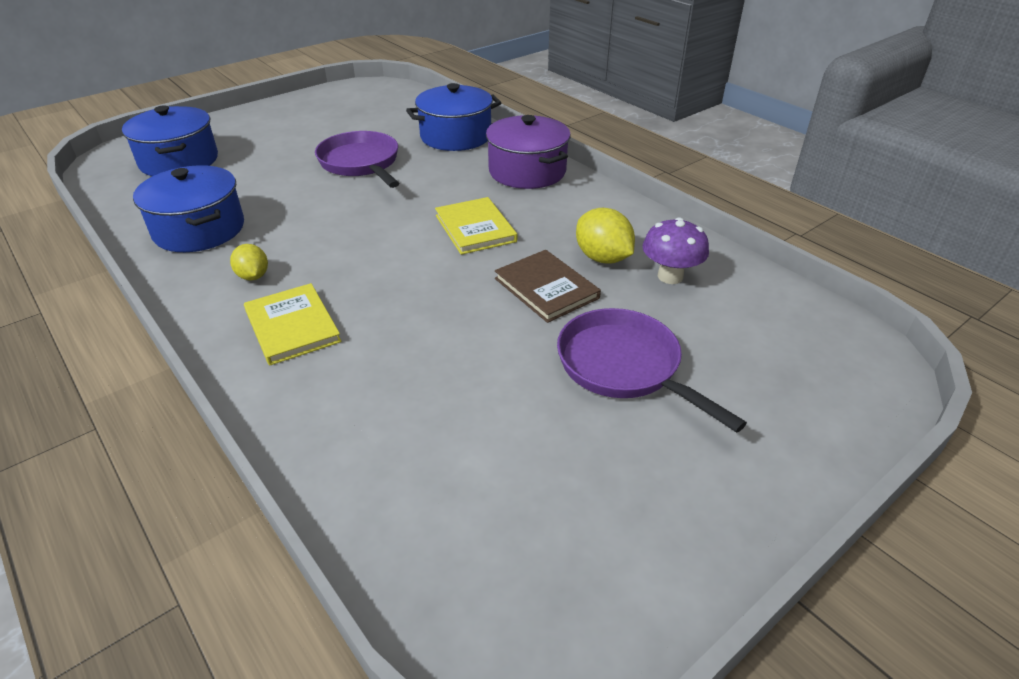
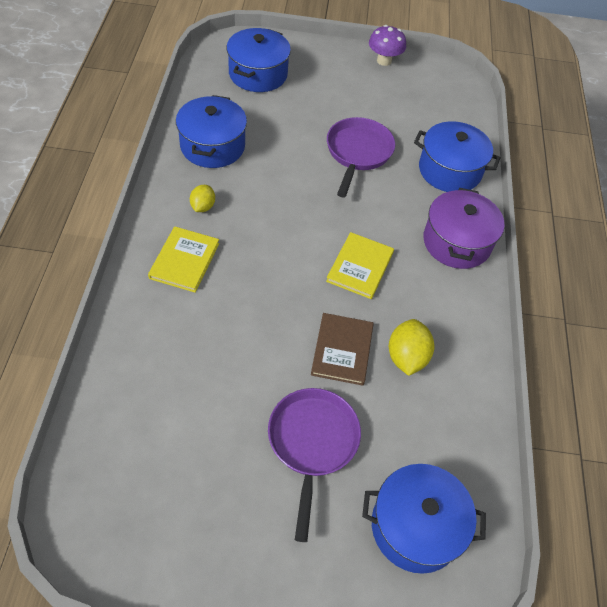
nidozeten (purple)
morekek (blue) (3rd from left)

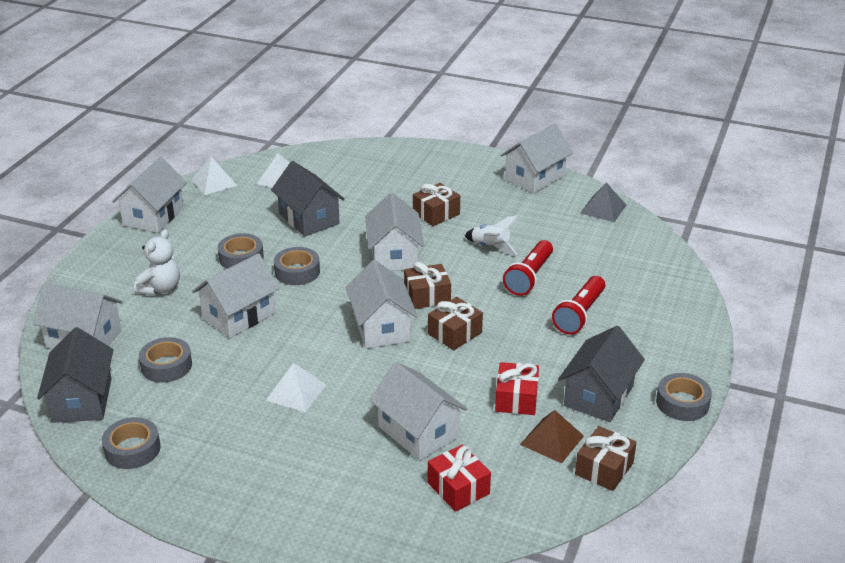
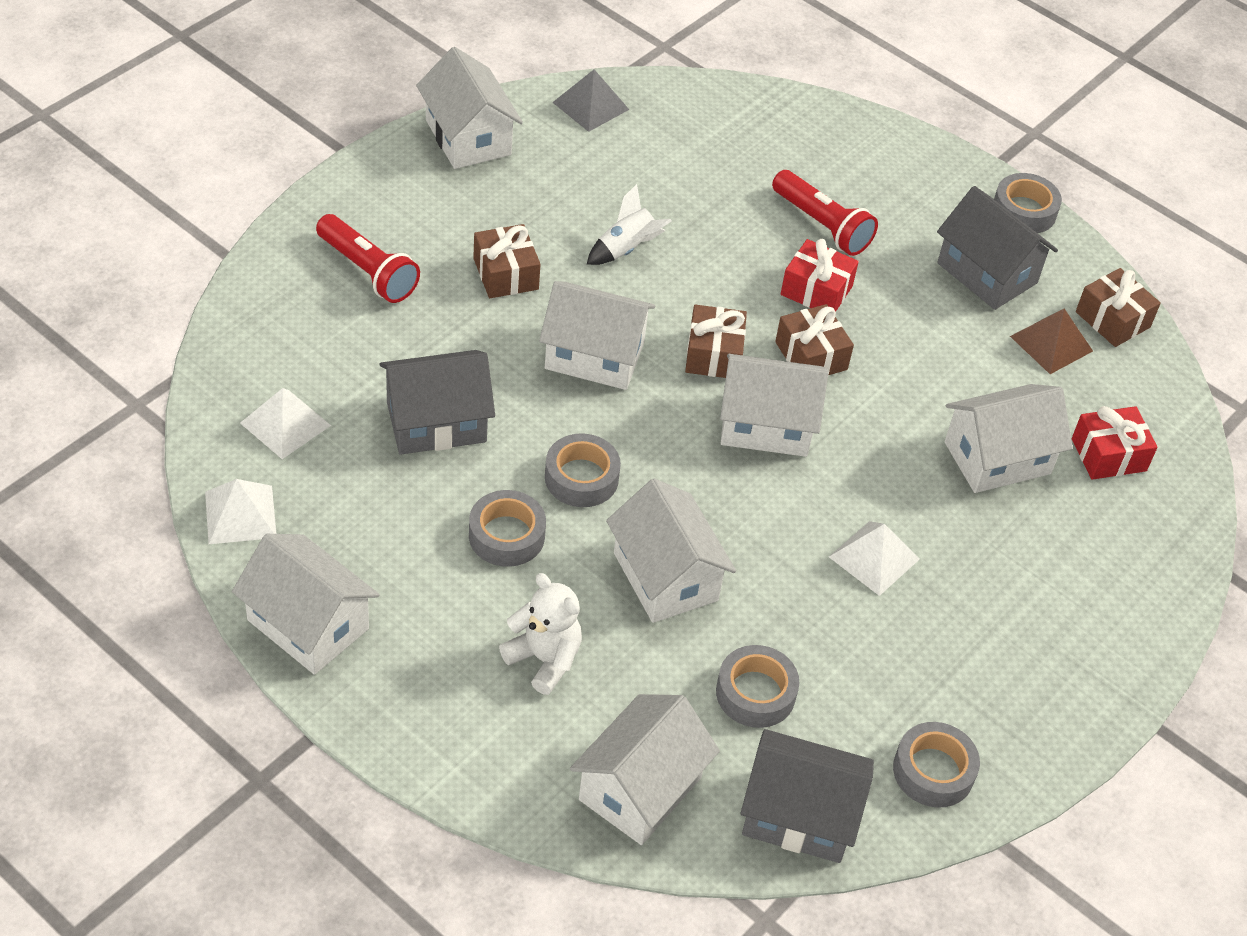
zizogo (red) (1st from left)
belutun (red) (1st from left)

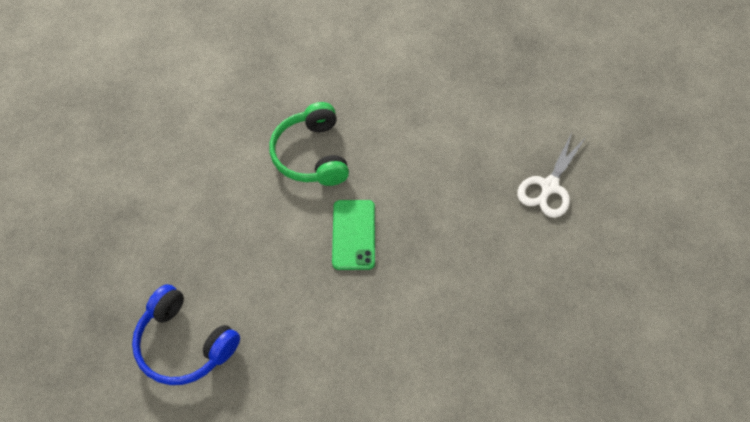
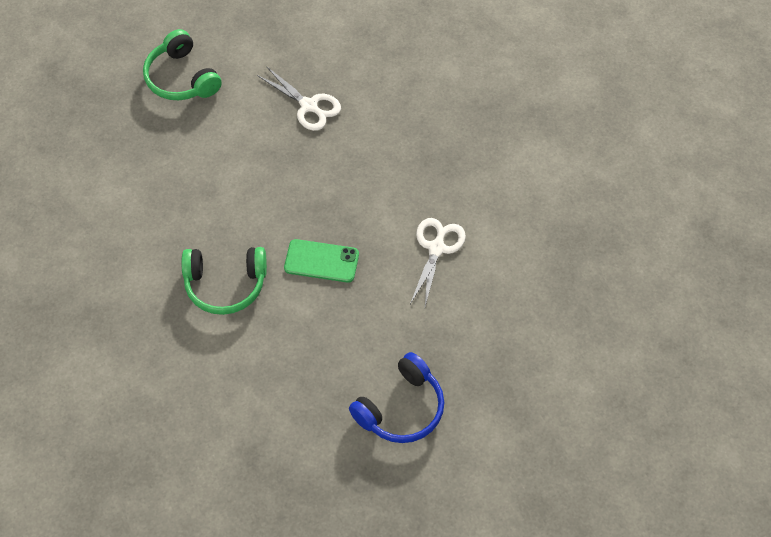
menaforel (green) (1st from left)
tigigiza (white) (2nd from left)

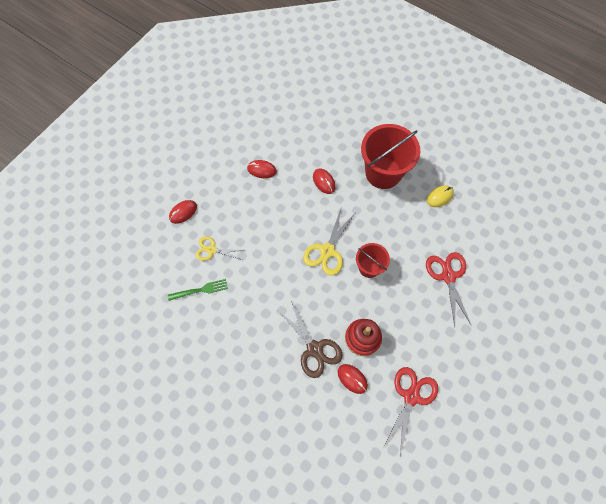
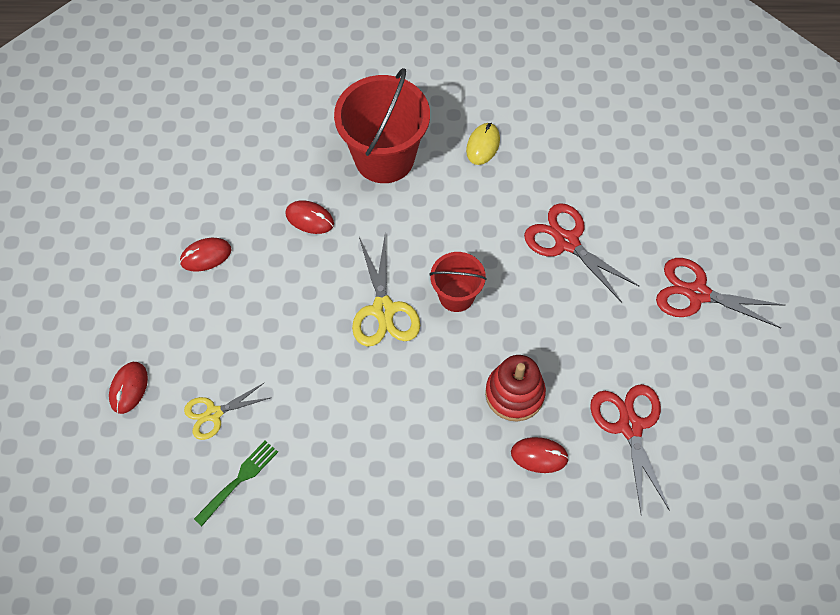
tigigiza (brown)
tigigiza (red) (3rd from left)

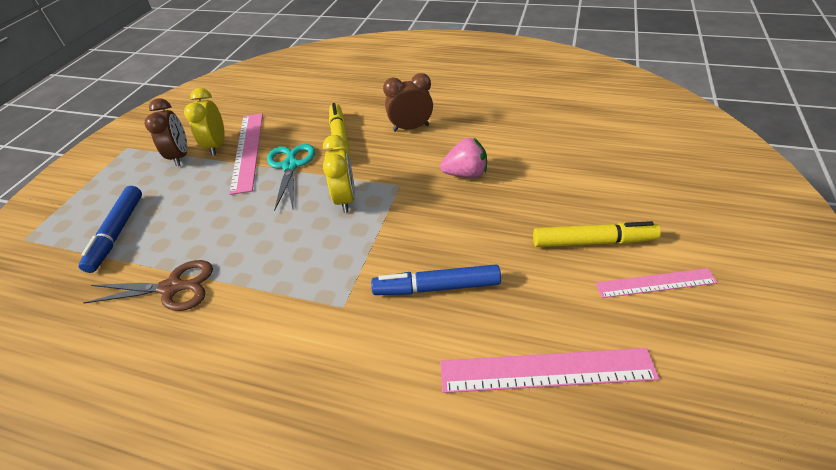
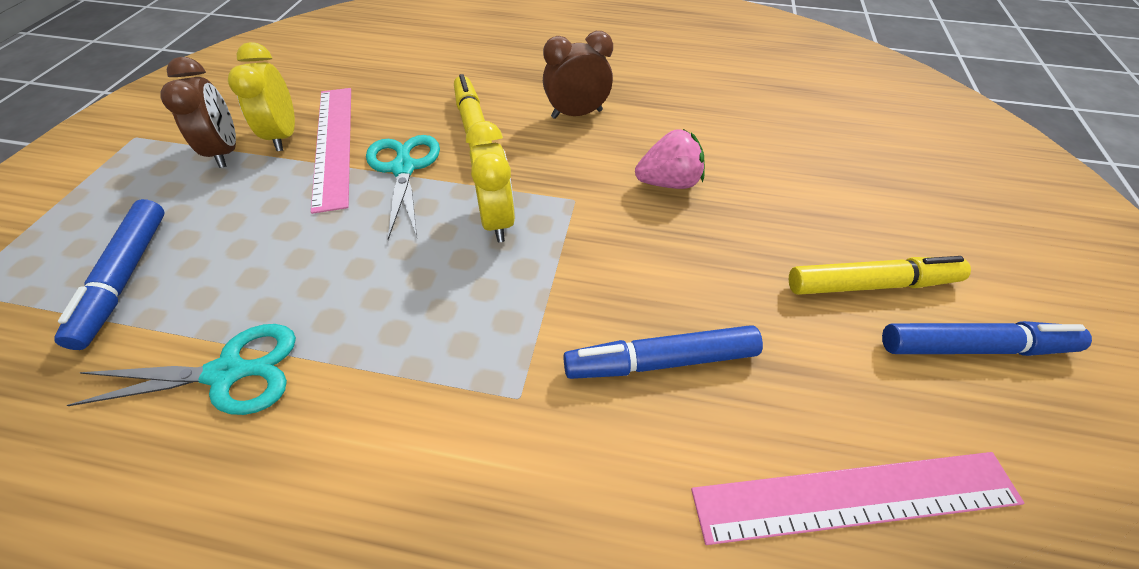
tigigiza (turquoise) (1st from left)
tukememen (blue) (3rd from left)

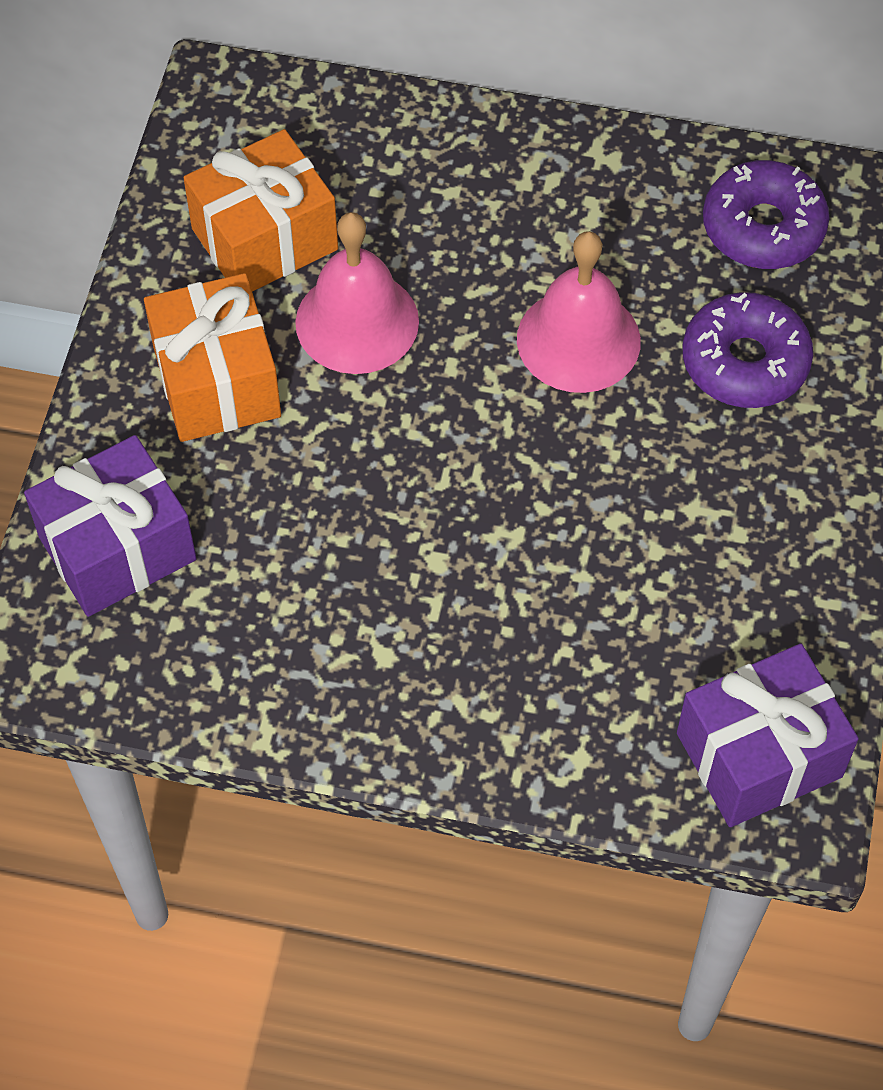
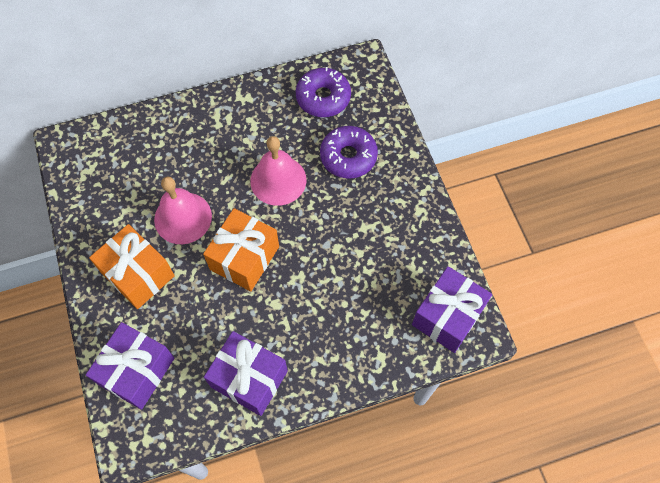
belutun (orange) (2nd from left)
belutun (purple) (2nd from left)

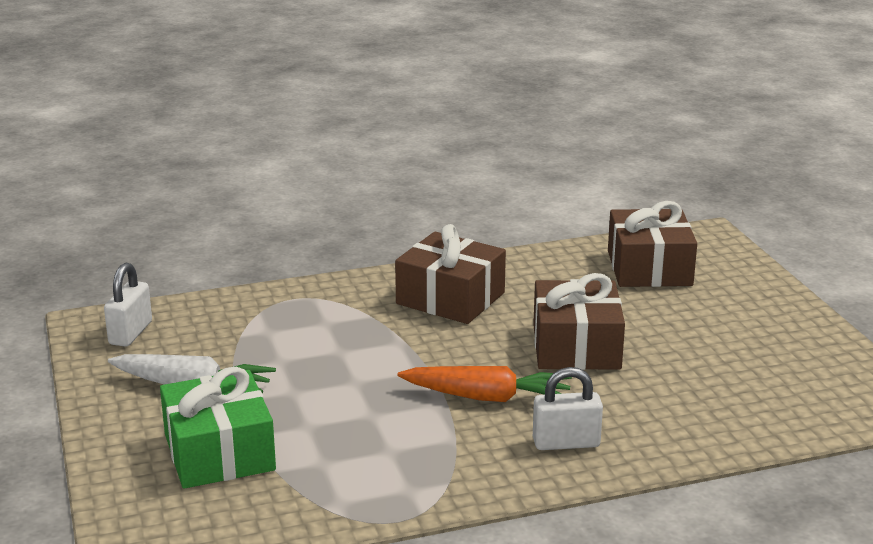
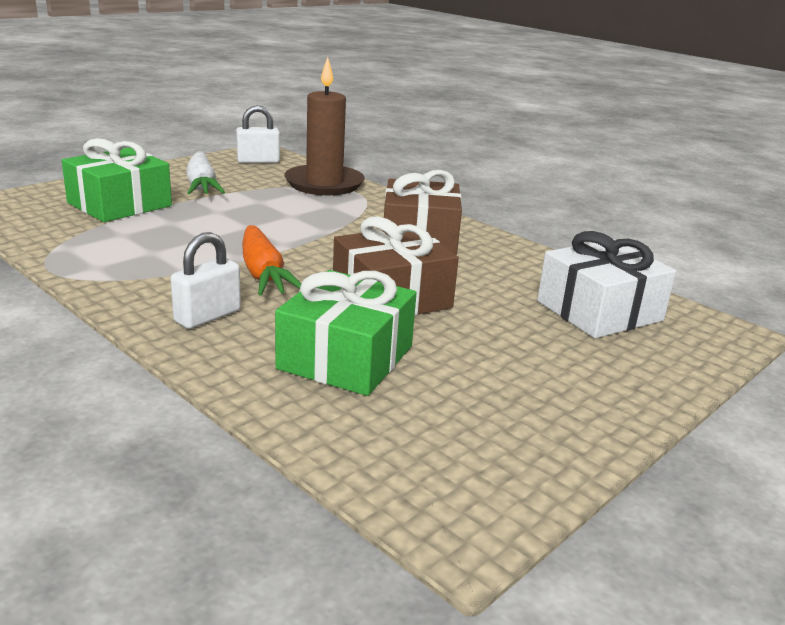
belutun (white)
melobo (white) (1st from left)
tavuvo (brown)
belutun (green) (2nd from left)

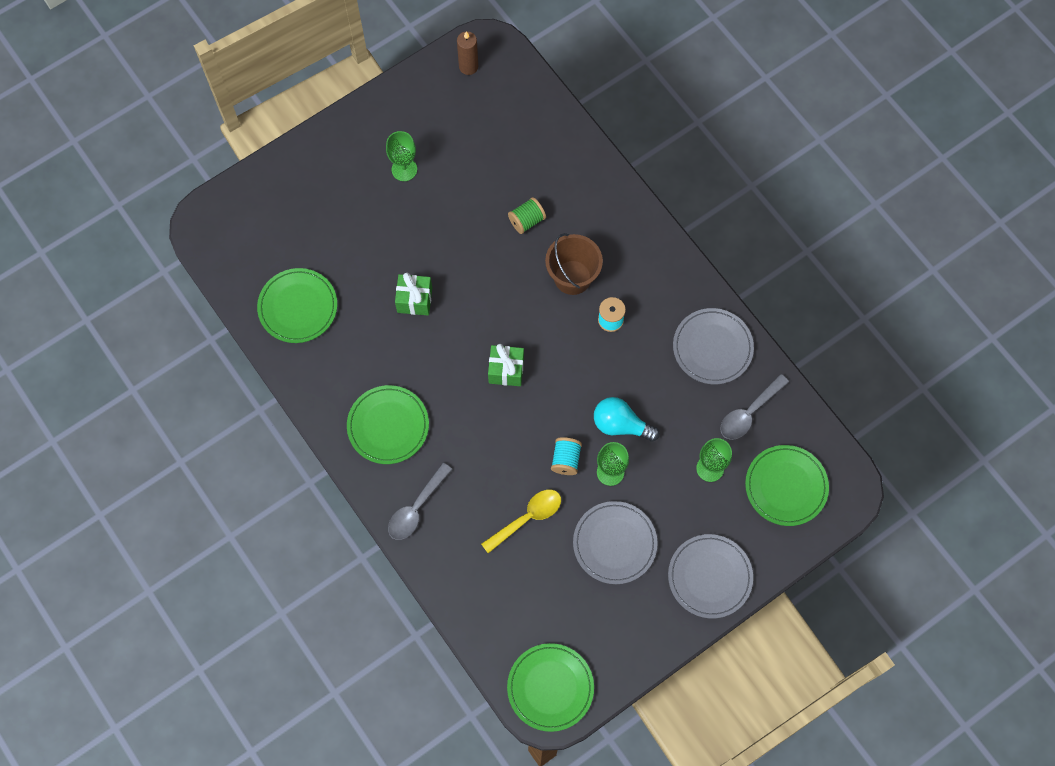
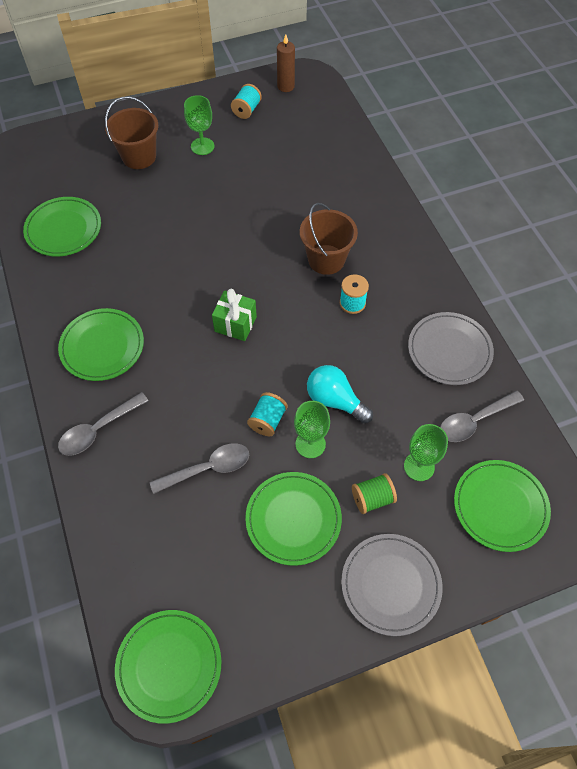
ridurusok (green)
belutun (green) (1st from left in the first image)
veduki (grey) (2nd from left)
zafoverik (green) (4th from left)
ridurusok (turquoise) (1st from left)
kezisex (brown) (1st from left)

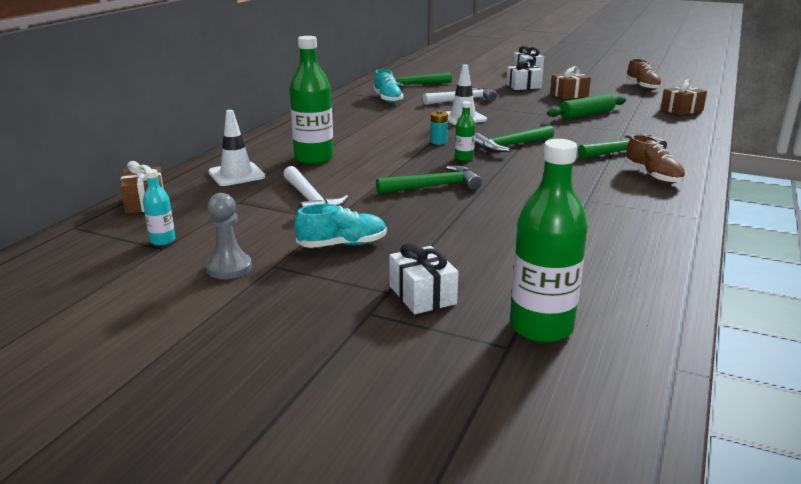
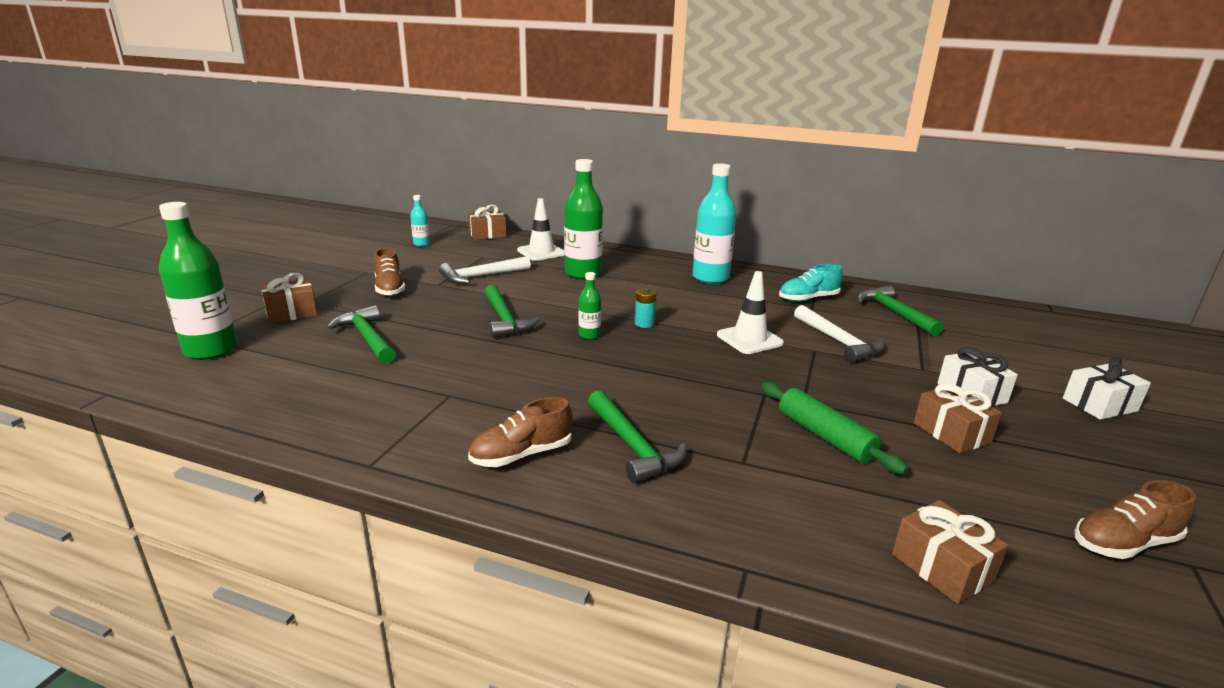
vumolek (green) (1st from left)
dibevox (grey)
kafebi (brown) (1st from left)
belutun (brown) (1st from left)
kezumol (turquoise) (2nd from left)

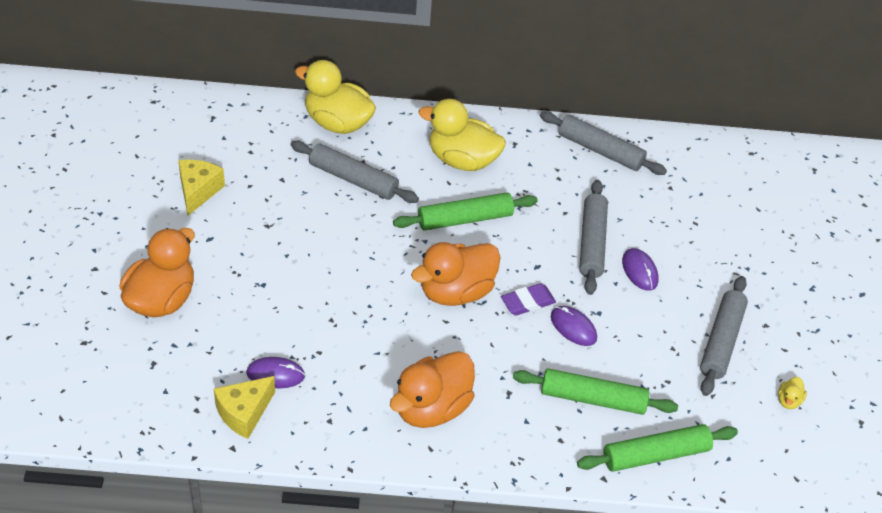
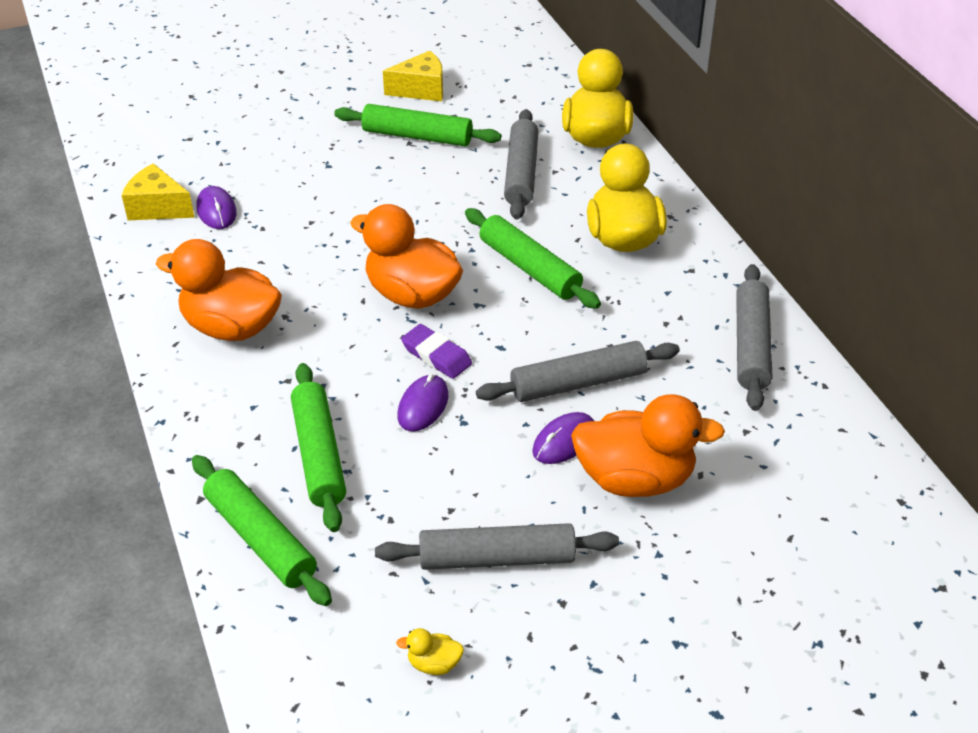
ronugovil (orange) (3rd from left)
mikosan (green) (3rd from left)

